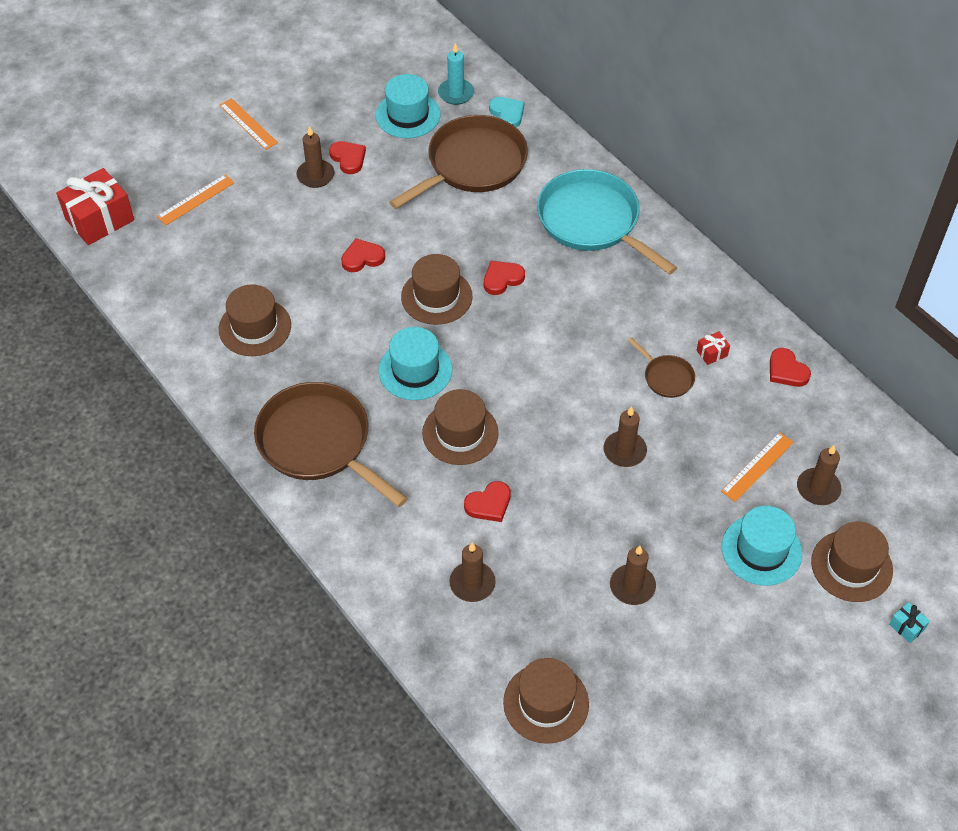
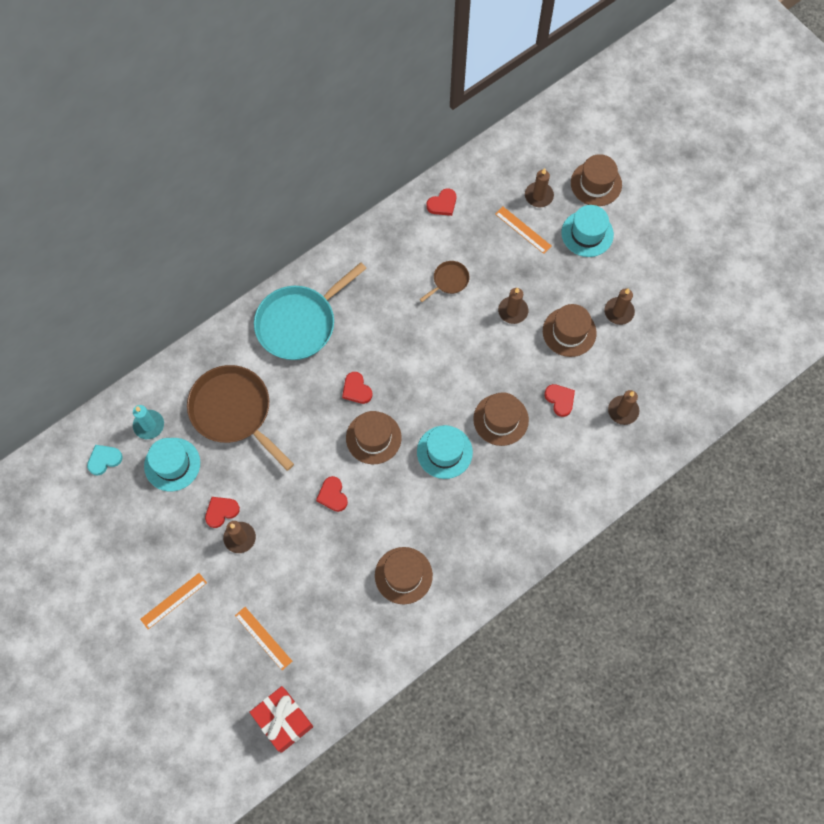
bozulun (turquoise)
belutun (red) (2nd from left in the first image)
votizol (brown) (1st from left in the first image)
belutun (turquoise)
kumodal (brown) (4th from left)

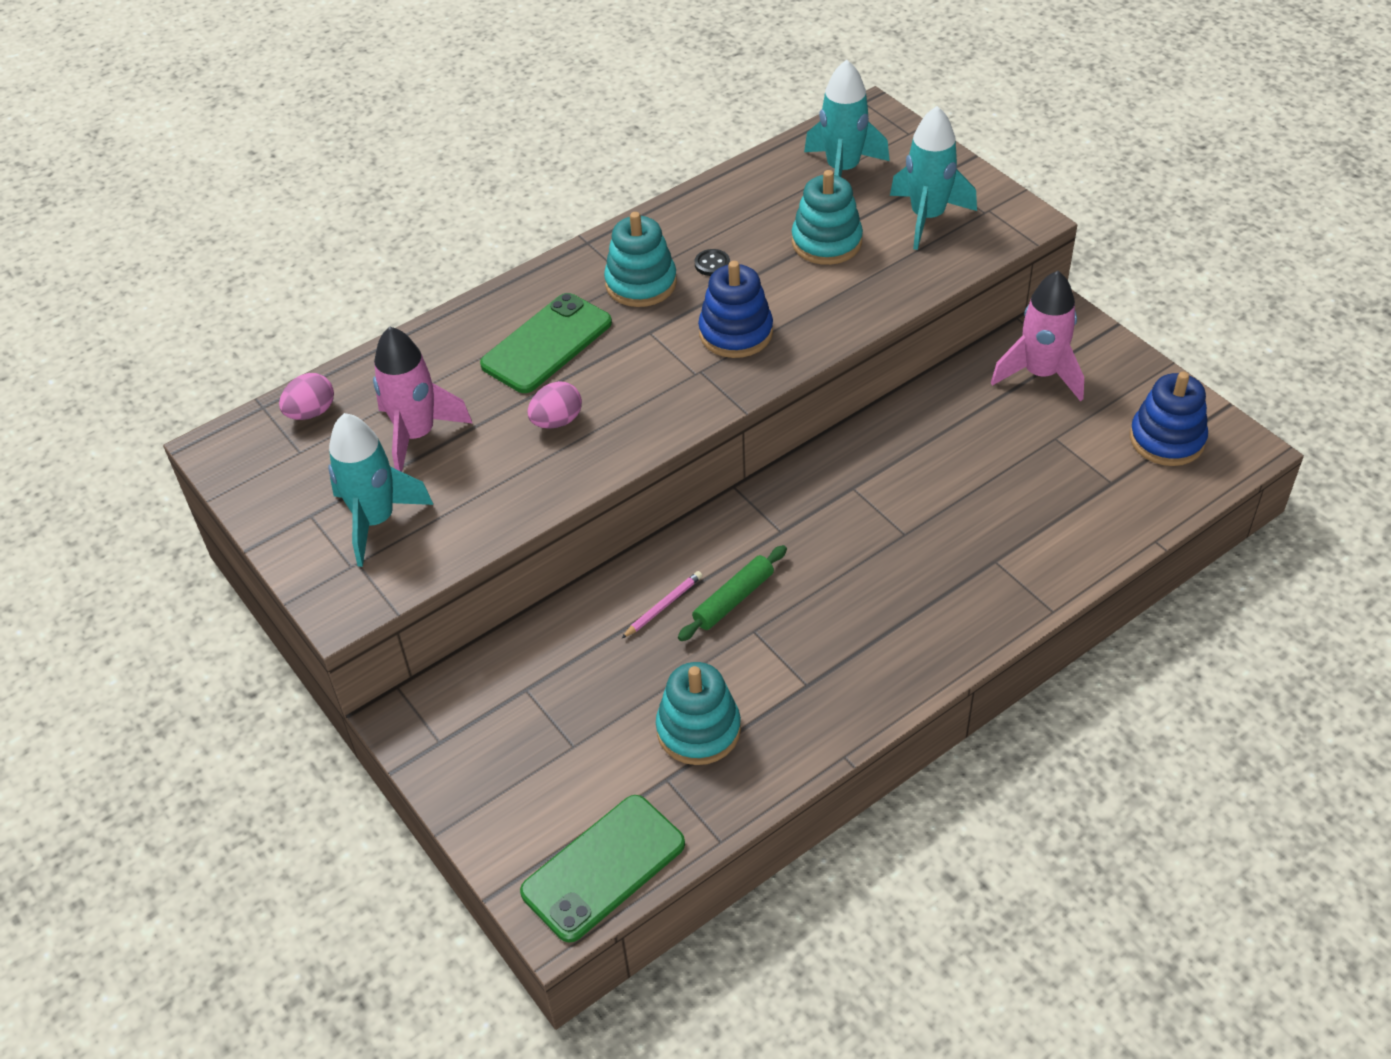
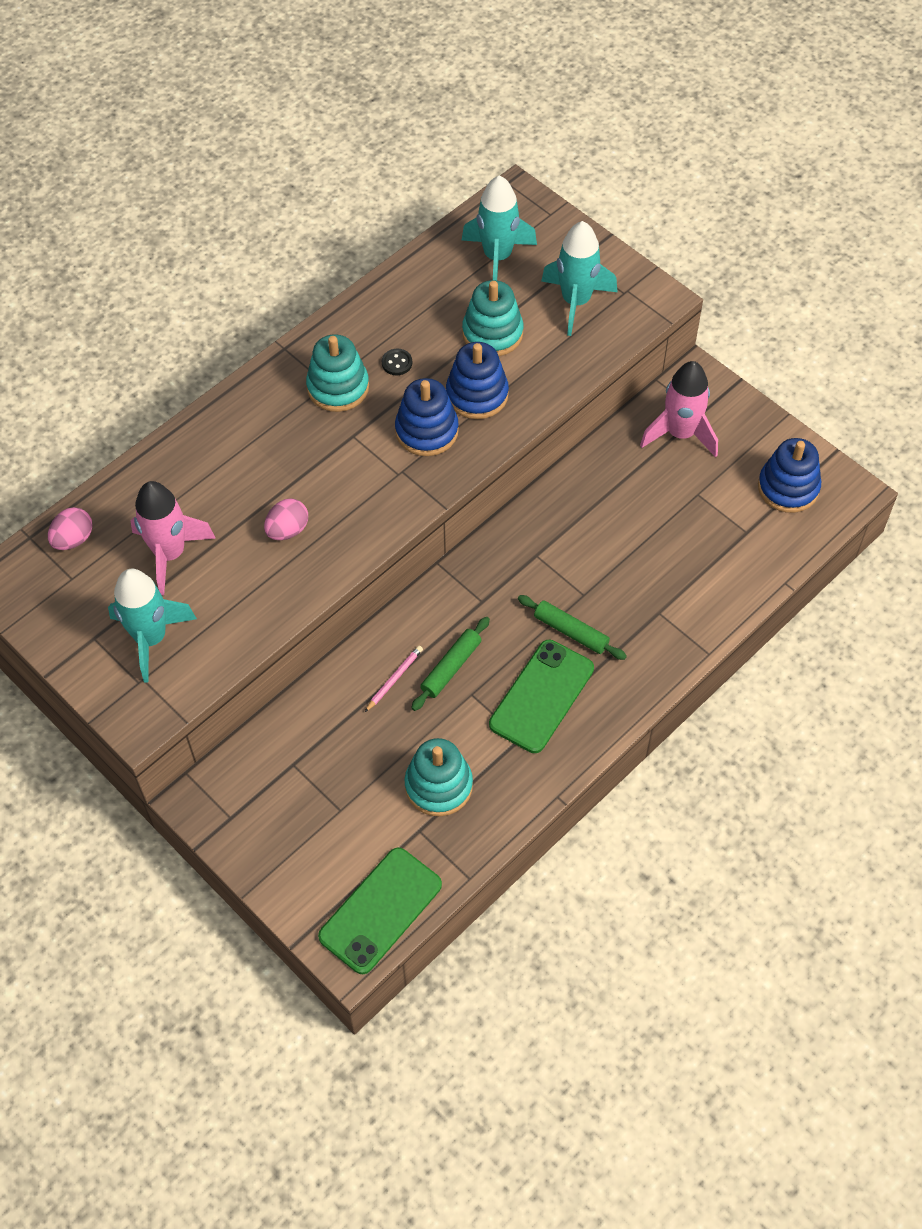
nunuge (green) (2nd from left)
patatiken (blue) (2nd from left)
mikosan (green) (2nd from left)

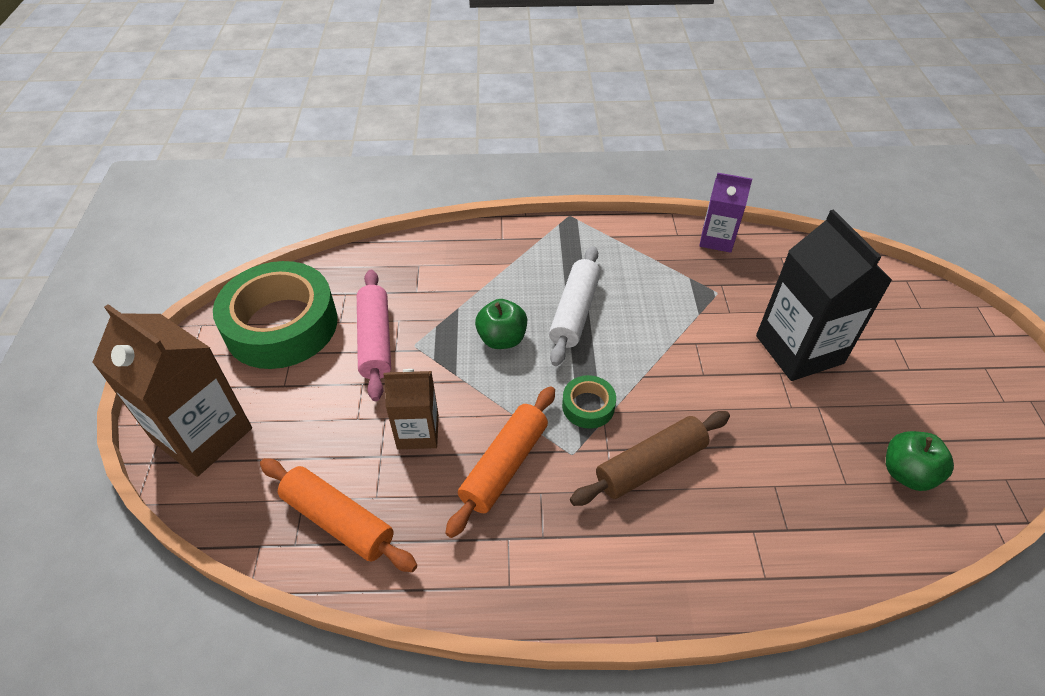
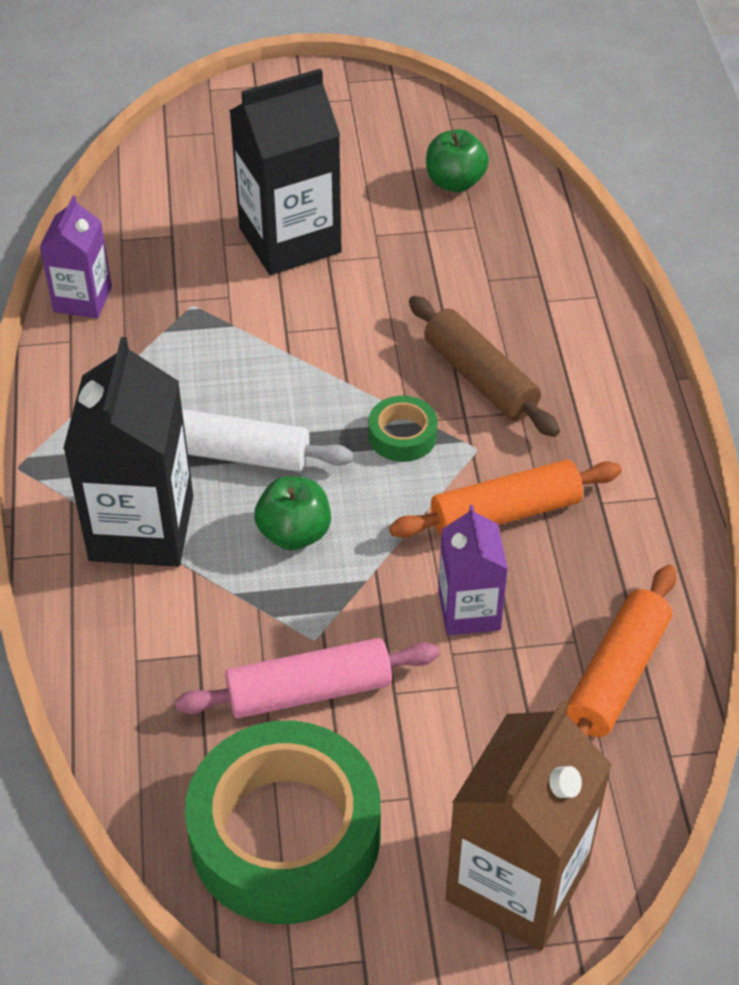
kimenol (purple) (2nd from left)
mikosan (orange) (1st from left)
kimenol (black) (1st from left)

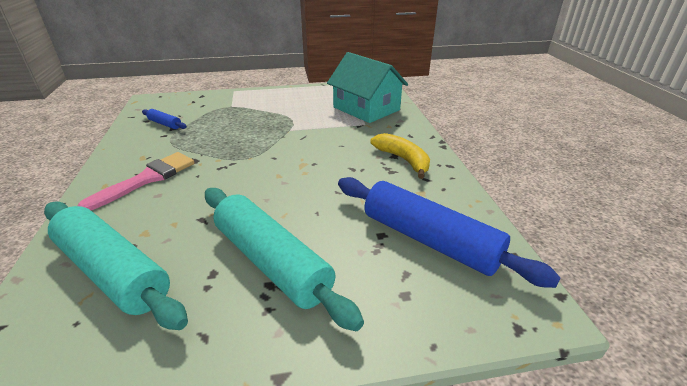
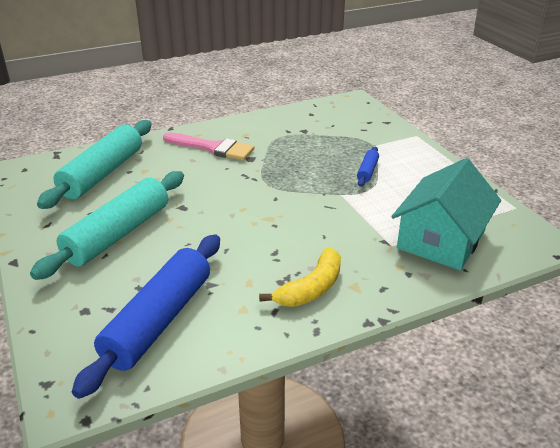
mikosan (blue) (2nd from left)

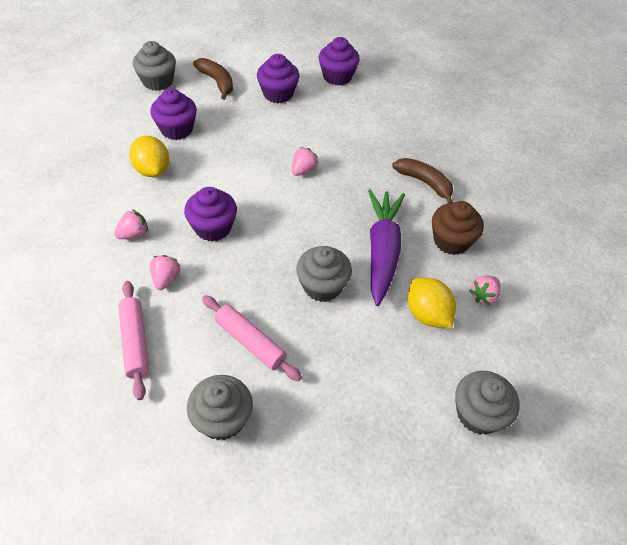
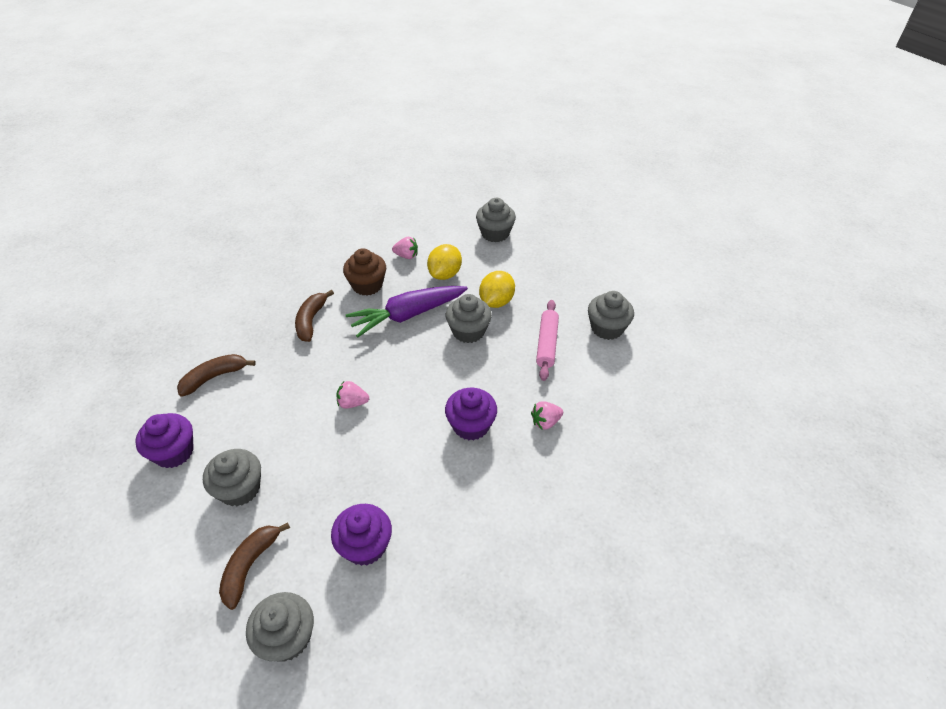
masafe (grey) (1st from left)
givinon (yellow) (2nd from left)
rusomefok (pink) (1st from left in the first image)
mikosan (pink) (1st from left in the first image)
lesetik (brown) (1st from left)

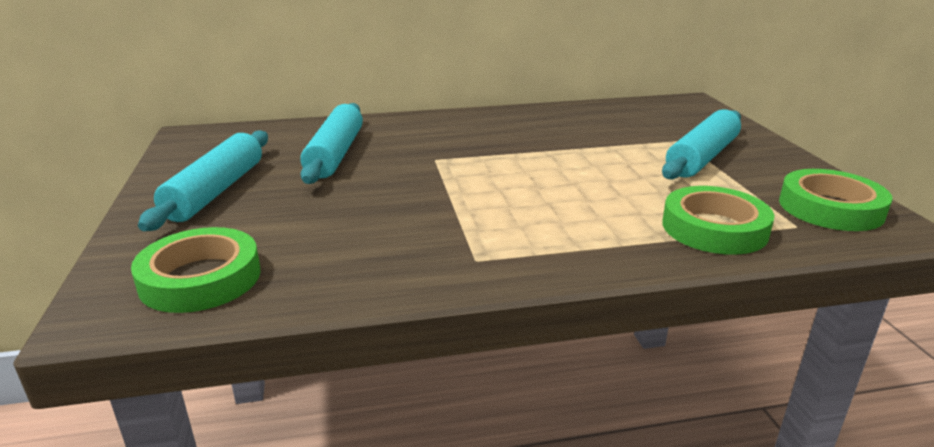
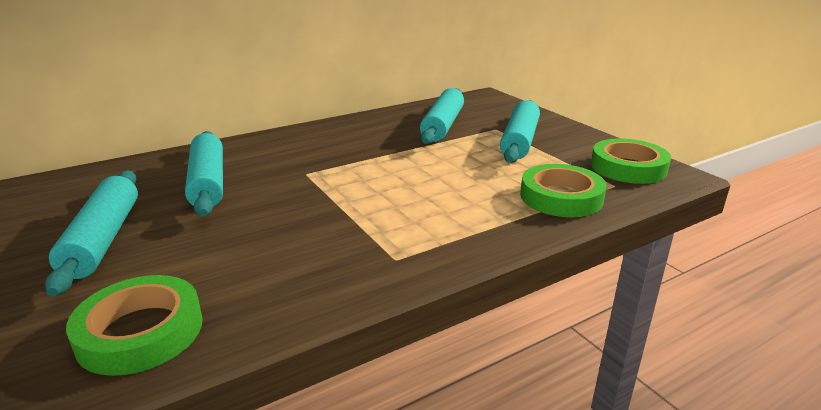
mikosan (turquoise) (3rd from left)

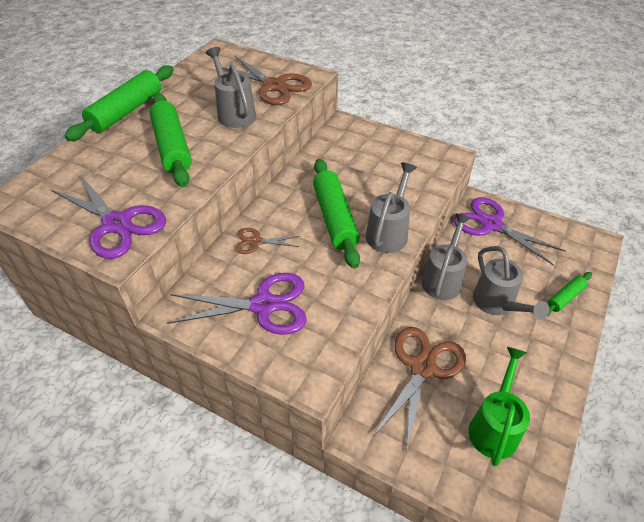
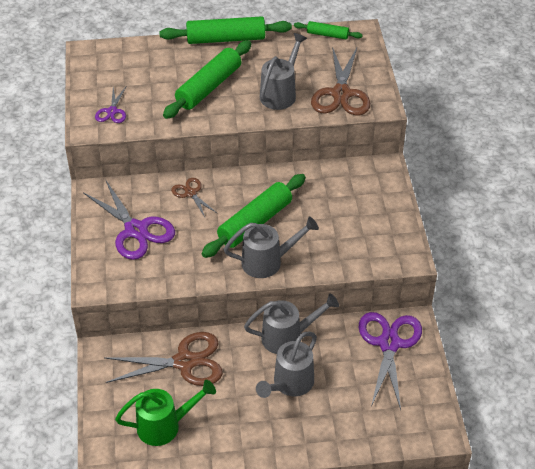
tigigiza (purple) (1st from left)
mikosan (green) (4th from left)

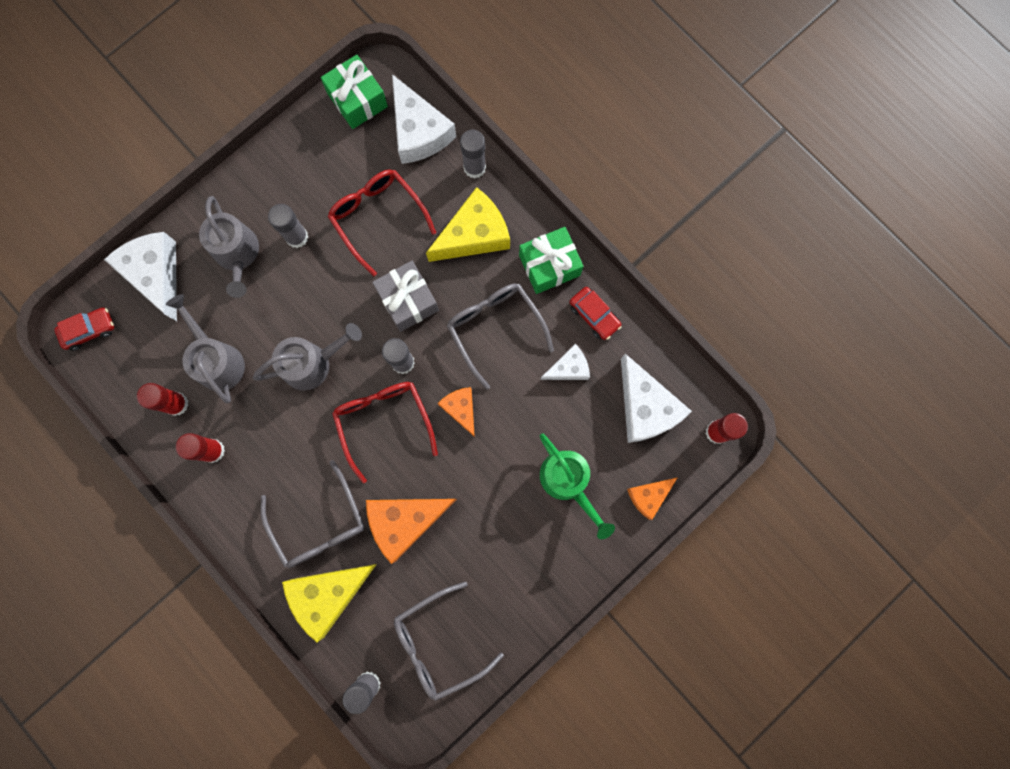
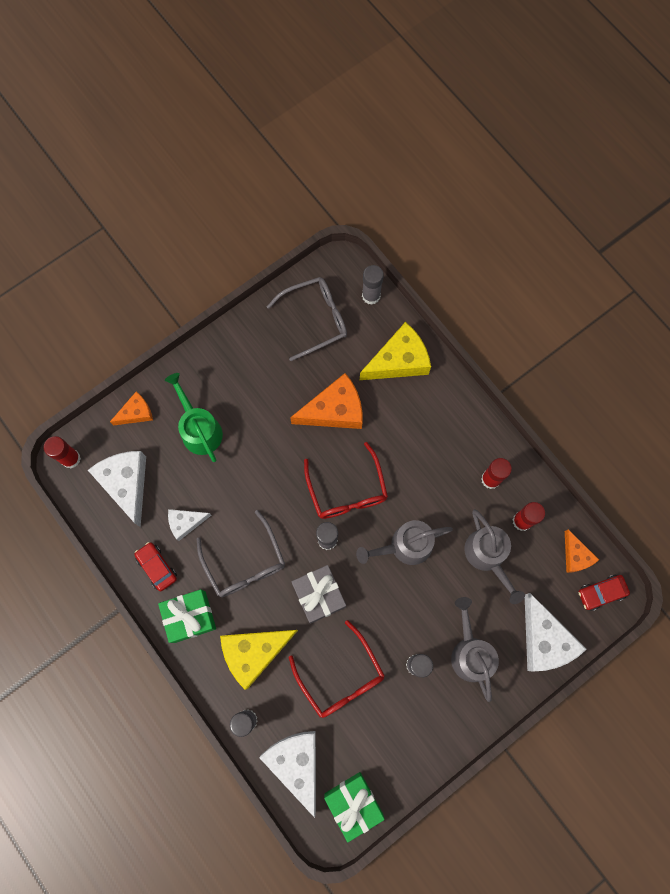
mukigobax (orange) (3rd from left)
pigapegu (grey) (1st from left in the first image)

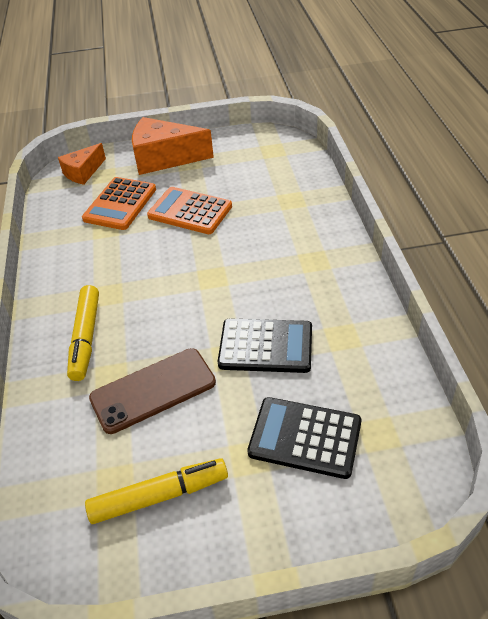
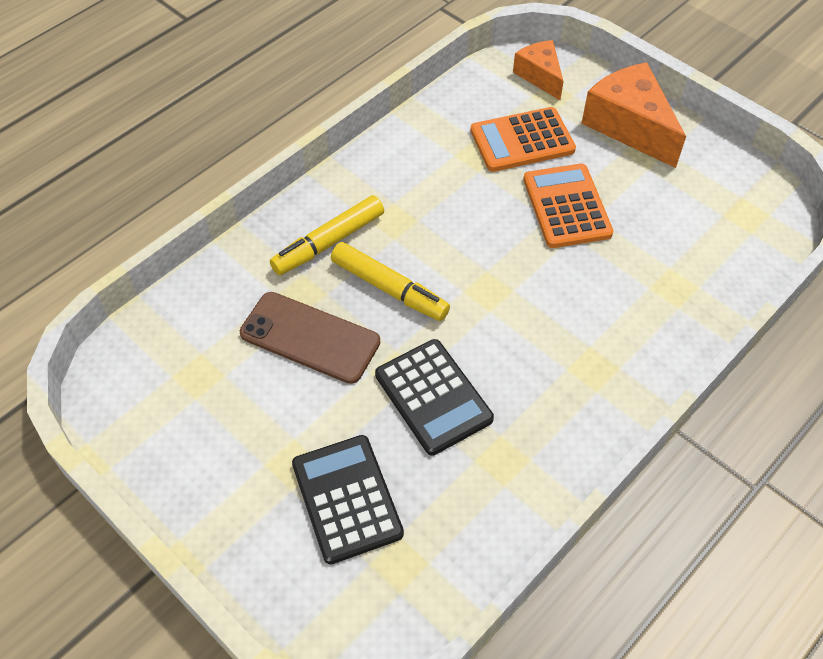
mukigobax (orange) (1st from left)
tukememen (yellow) (2nd from left)

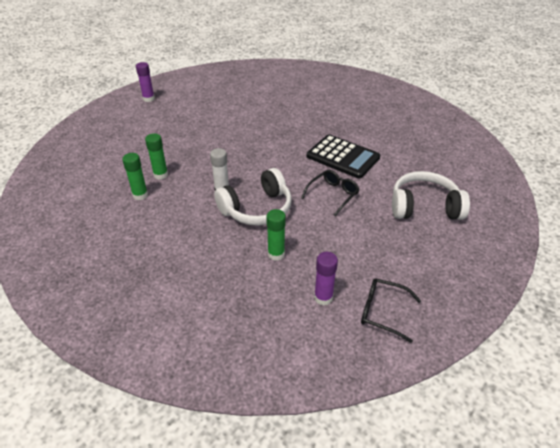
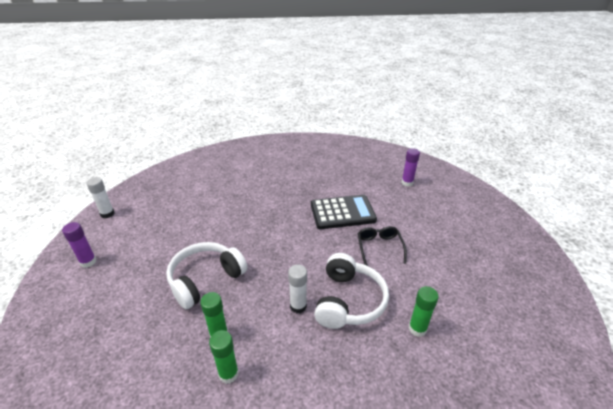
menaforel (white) (1st from left)
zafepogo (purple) (2nd from left)
pigapegu (black) (2nd from left in the first image)
zafepogo (white) (1st from left)

